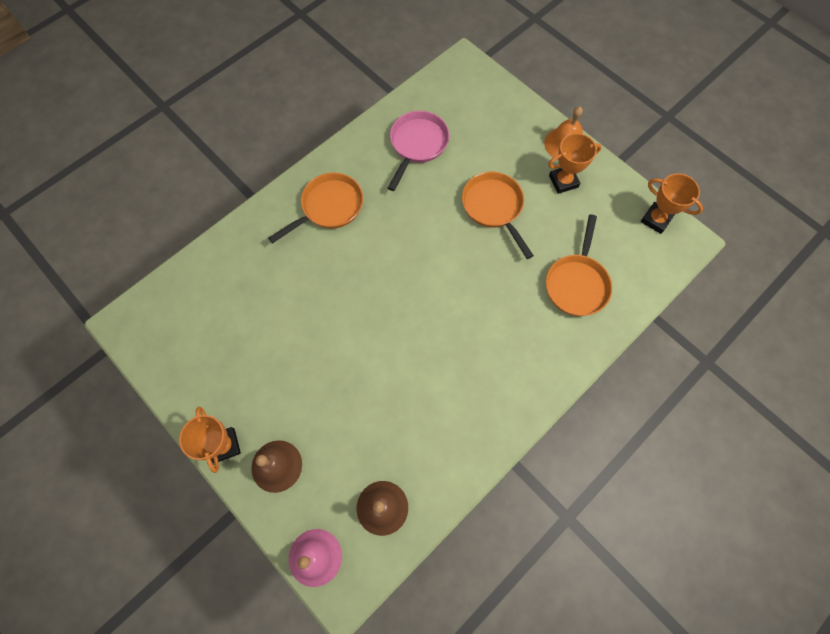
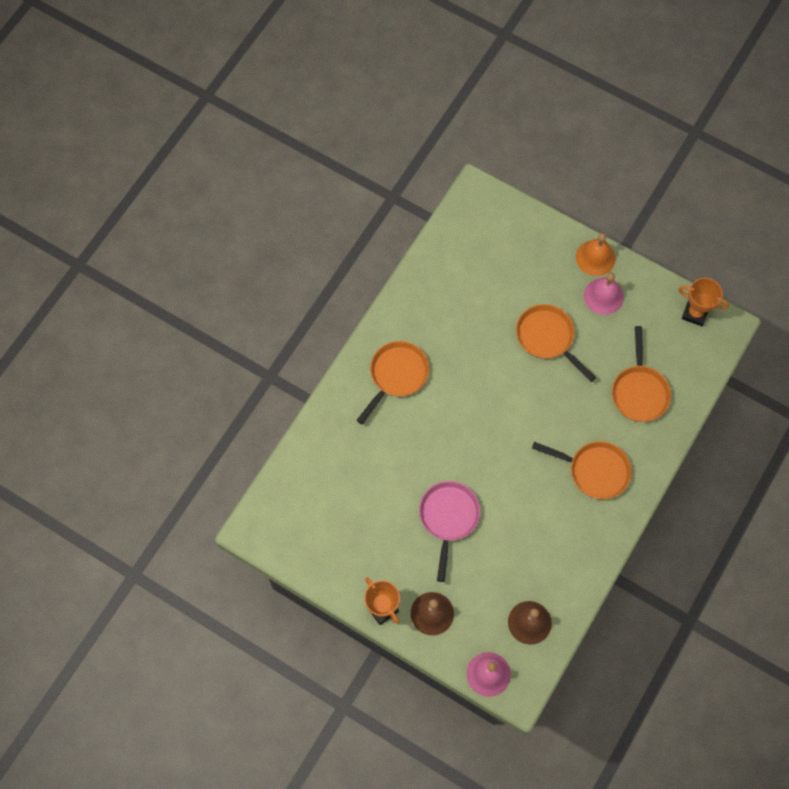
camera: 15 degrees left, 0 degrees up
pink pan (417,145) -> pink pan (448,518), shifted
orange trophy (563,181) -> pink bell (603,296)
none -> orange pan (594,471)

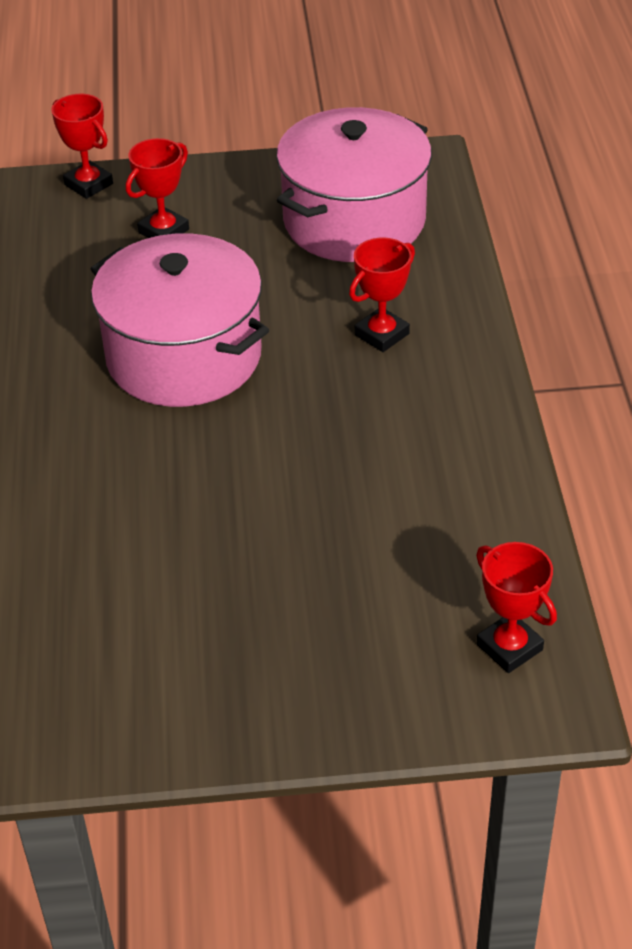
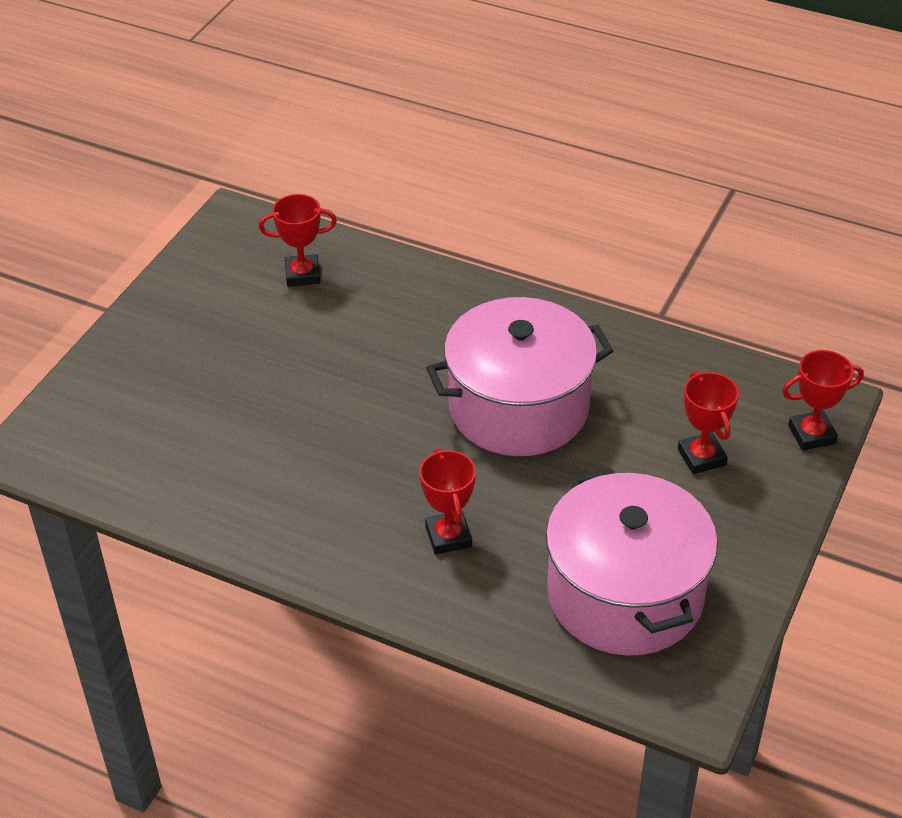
camera: 120 degrees right, 0 degrees up
red trophy (509,647) -> red trophy (302,274), shifted

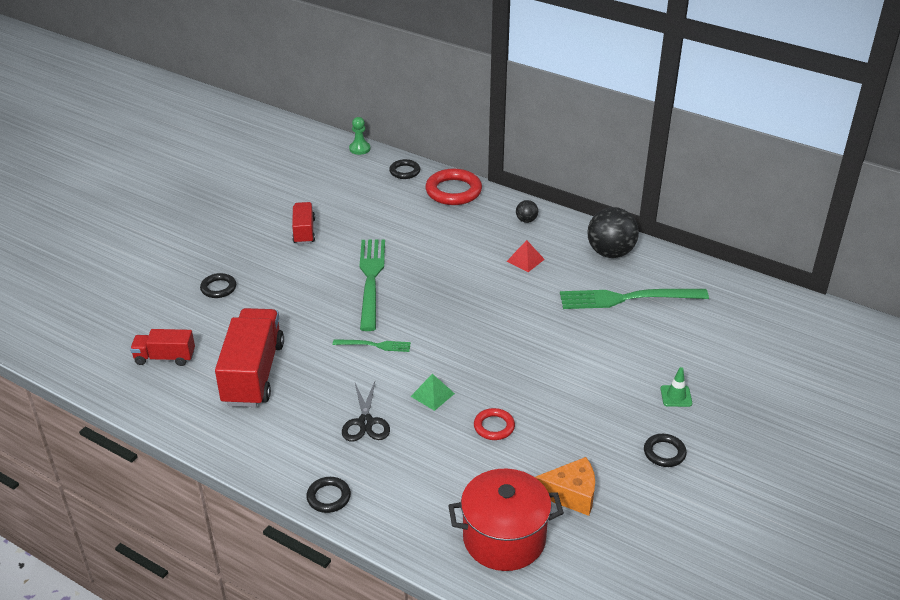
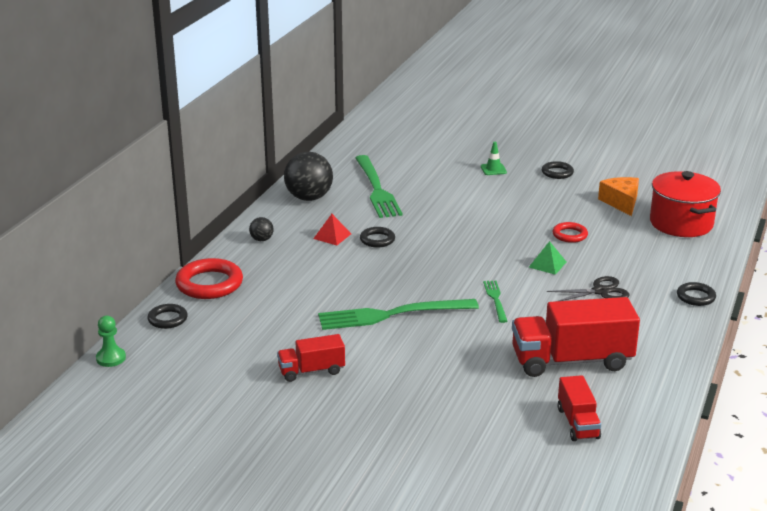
camera: 100 degrees left, 10 degrees down
black ring (218,288) -> black ring (377,240), shifted

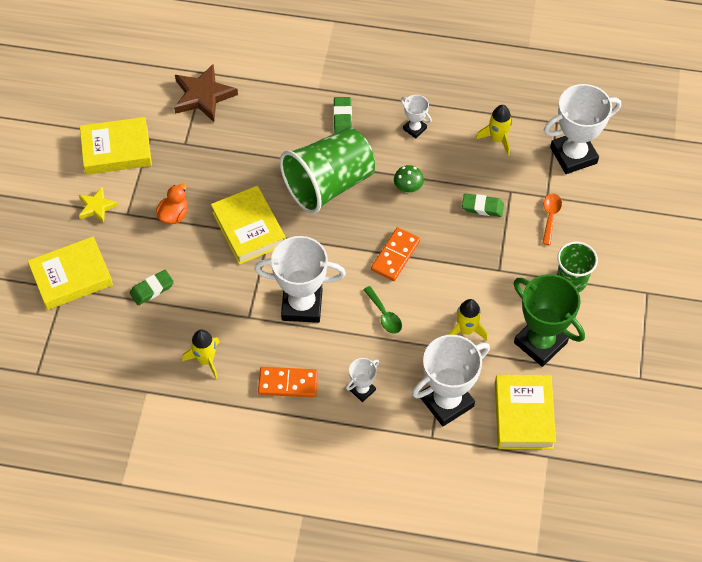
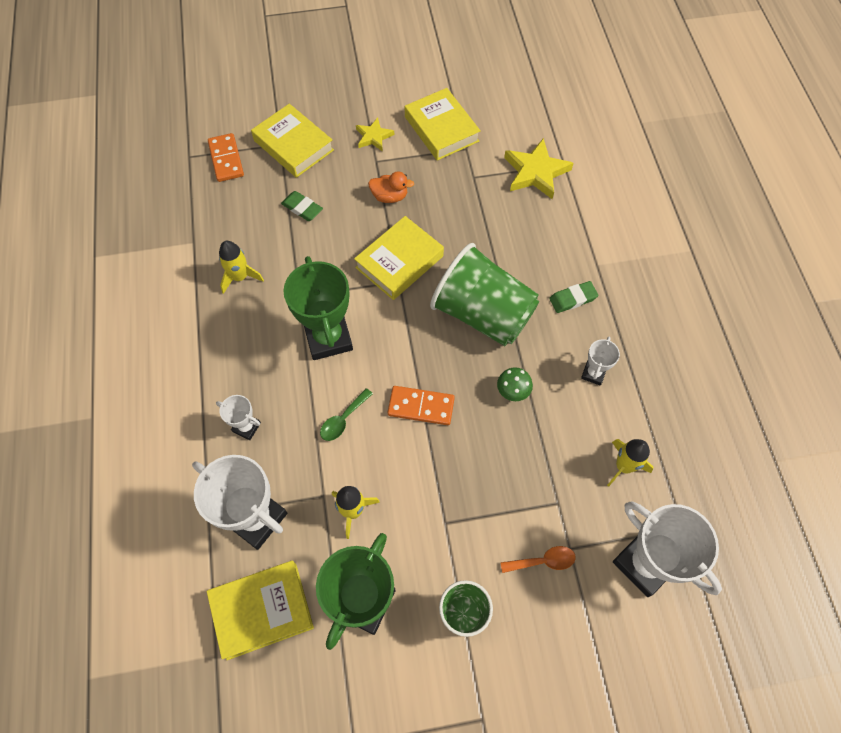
camera: 70 degrees right, 5 degrees up
brown star (203,96) -> yellow star (536,172)
white trophy (302,305) -> green trophy (328,338)
orange domino (288,383) -> orange domino (226,159), shifted
green eraser (482,207) -> none

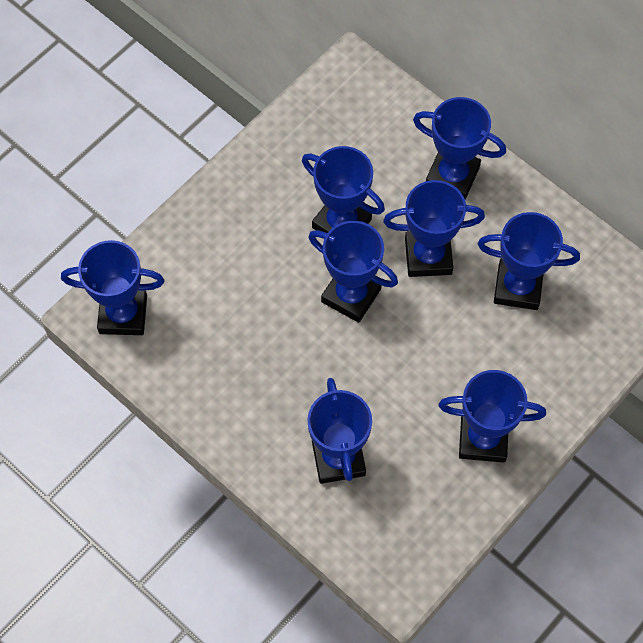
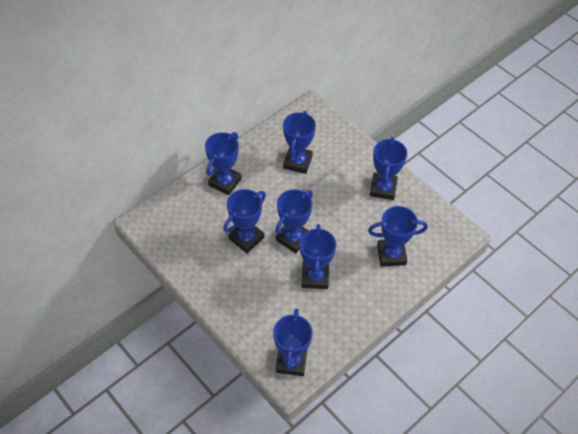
camera: 85 degrees left, 10 degrees down
blue trophy (428,256) -> blue trophy (315,277), shifted

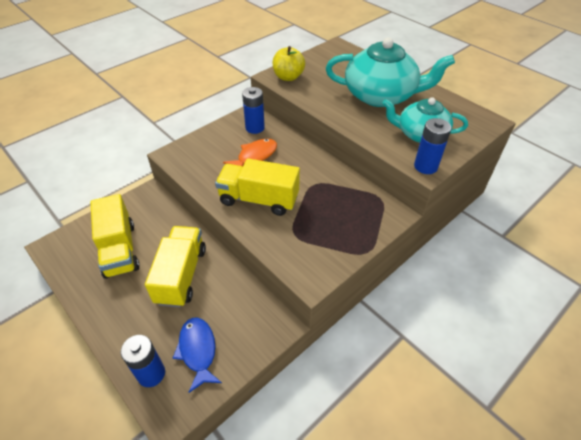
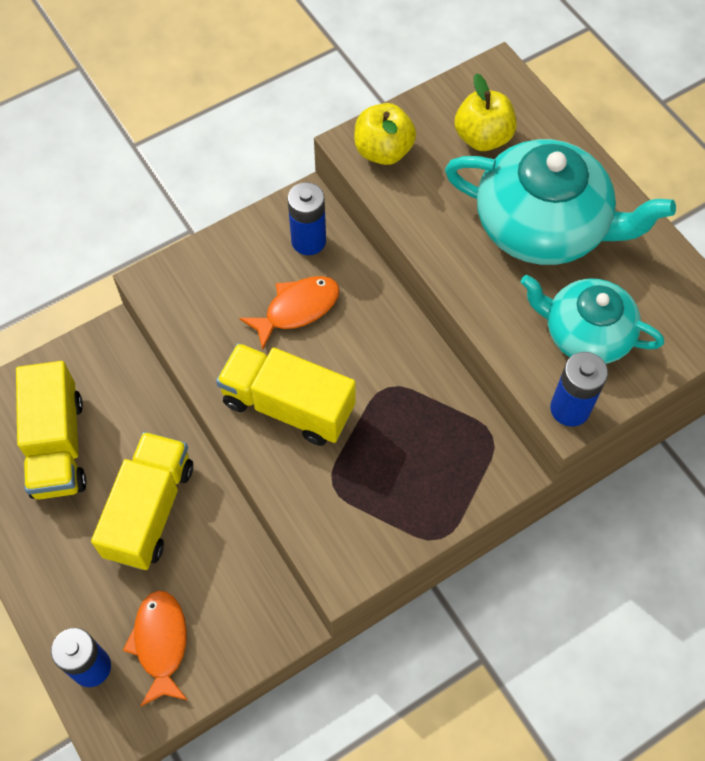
camera: 10 degrees right, 15 degrees up
blue fish (198,351) -> orange fish (161,643)
none -> yellow apple (483,138)

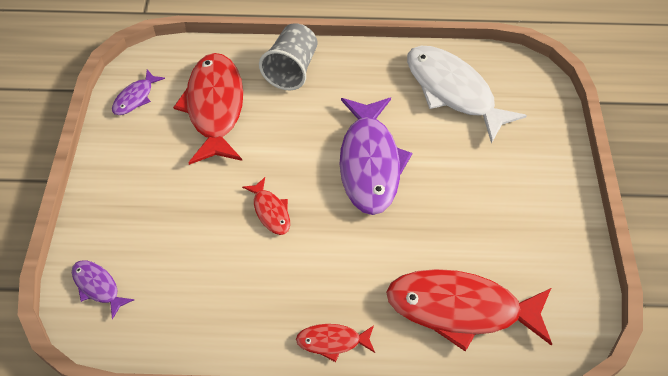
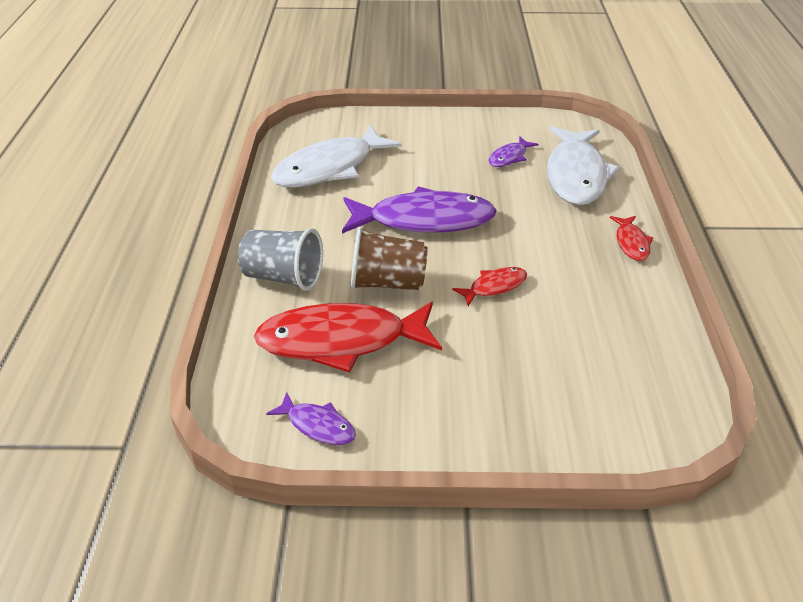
camera: 90 degrees left, 15 degrees down
purple fish (98,287) -> purple fish (509,157), shifted
red fish (461,309) -> white fish (576,175)
none -> brown cup (387,283)

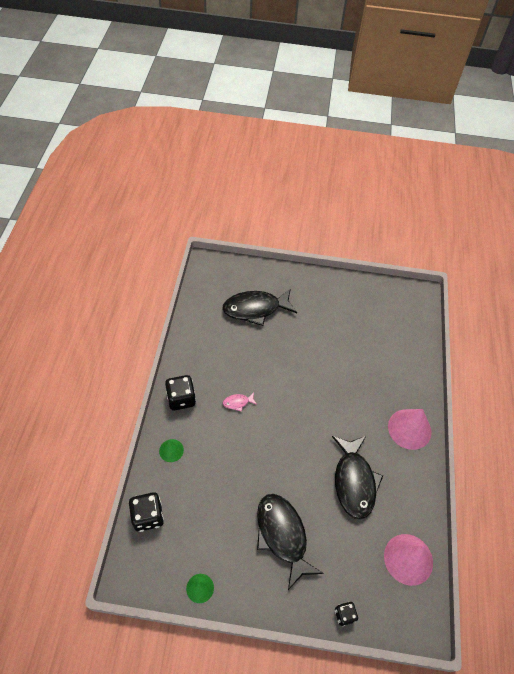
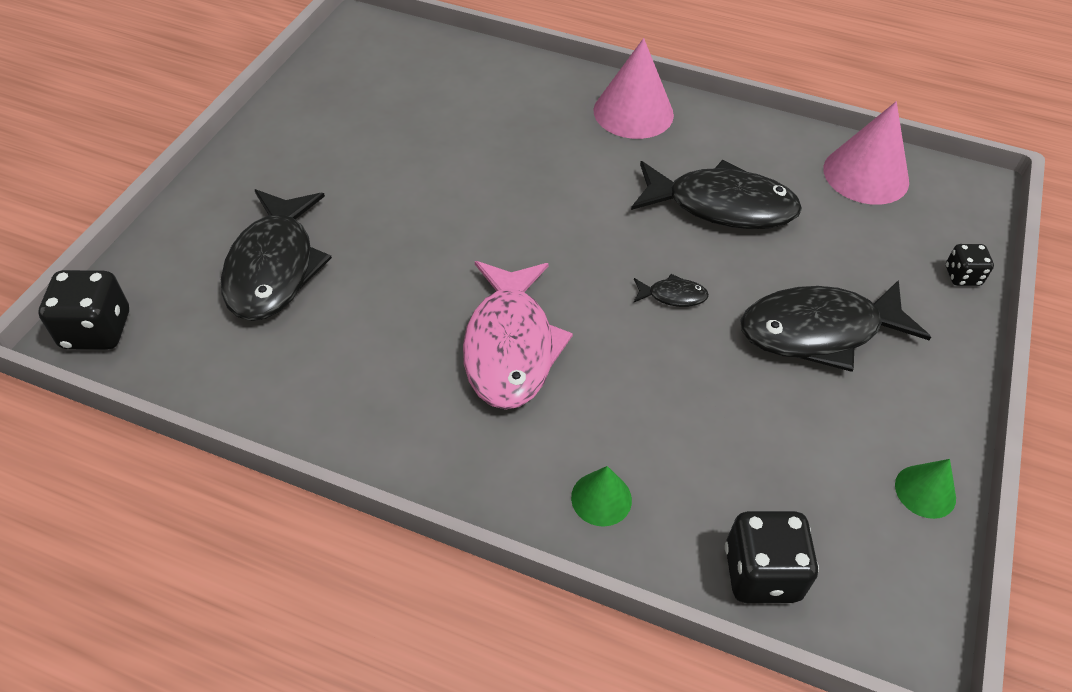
camera: 75 degrees left, 5 degrees down
black dice (181,399) -> black dice (97,330), shifted
pink fish (238,402) -> pink fish (510,346), x2.40
none -> black fish (673,296)

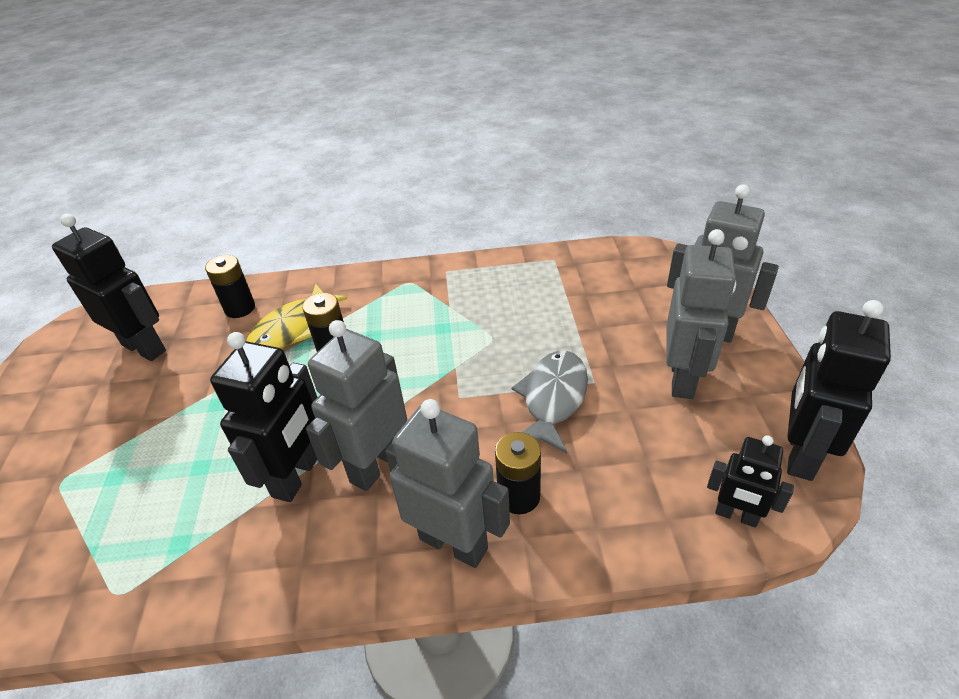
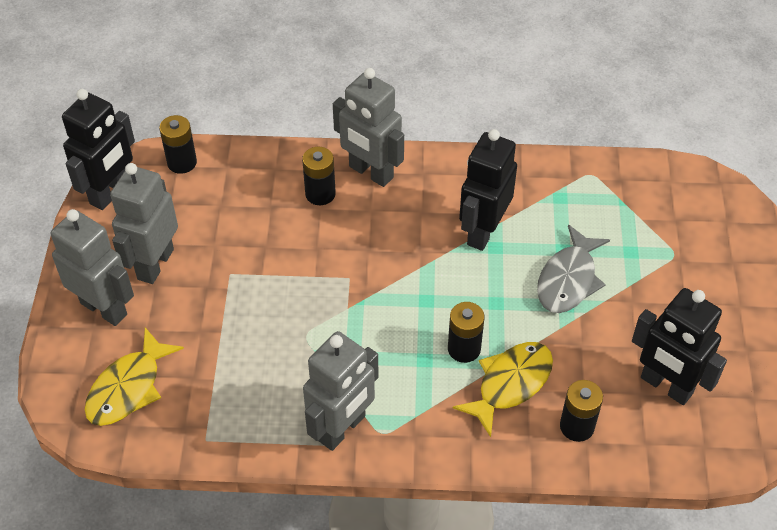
camera: 175 degrees left, 10 degrees up
grey robot (376,465) -> grey robot (342,428), shifted
grey fish (553,399) -> grey fish (568,279), shifted
black robot (736,515) -> black battery (182,162)
none -> yellow fish (128,388)

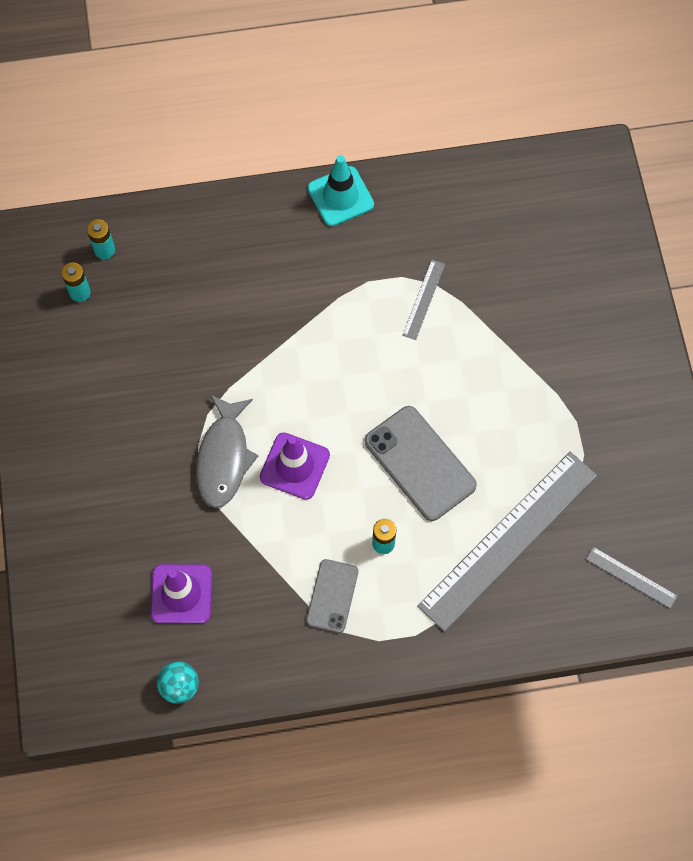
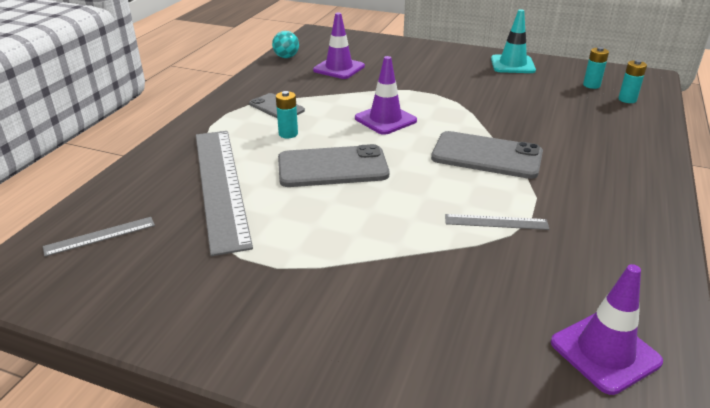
camera: 120 degrees right, 35 degrees down
grey fish (224,458) -> none
turquoise traffic cone (340,196) -> turquoise traffic cone (512,65), shifted
grey ruler (423,299) -> grey ruler (496,222), 45 degrees counterclockwise
none -> grey phone (486,156)
none -> purple traffic cone (605,352)

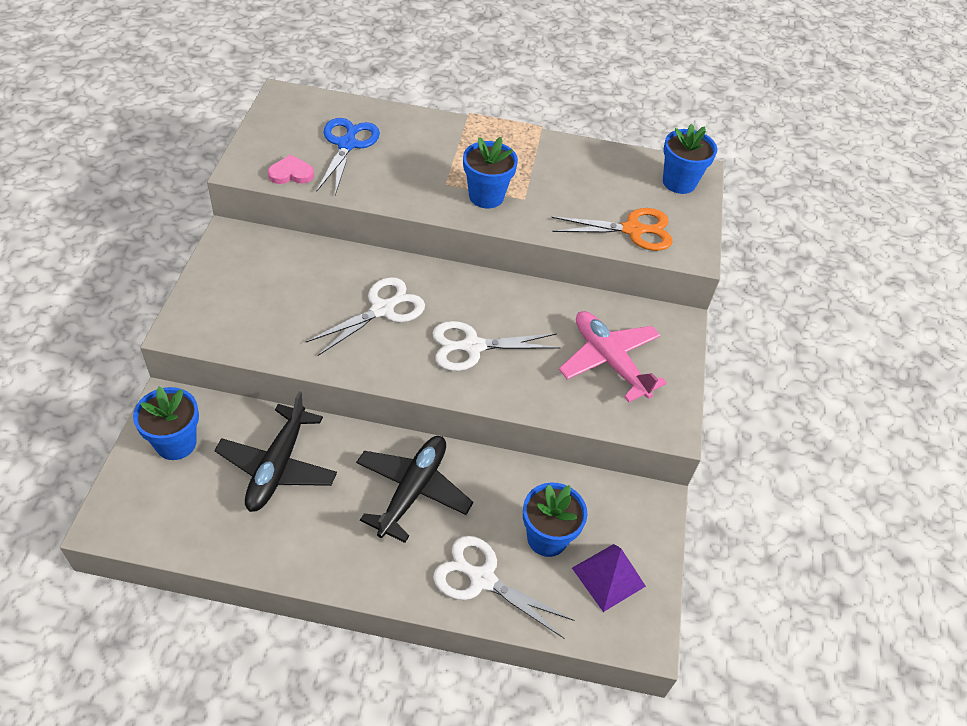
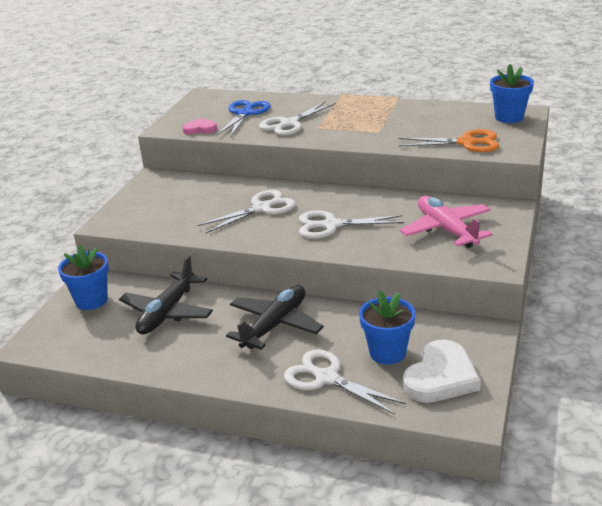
camera: 15 degrees right, 20 degrees down
blue flower pot (486,196) -> none
purple pyramid (608,577) -> white heart (440,377)
none -> white scissors (289,123)

